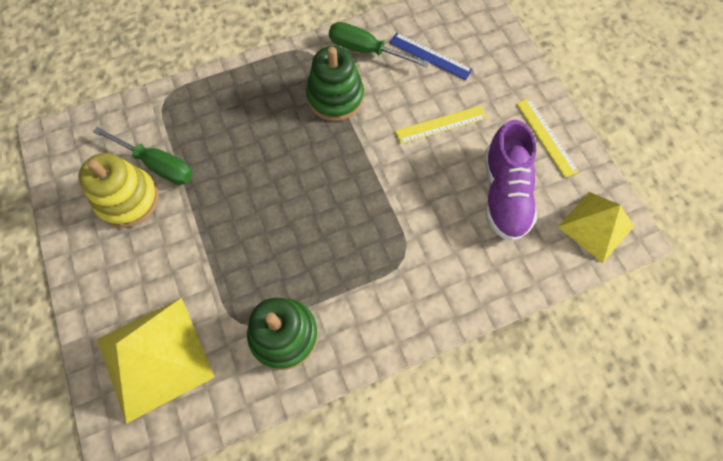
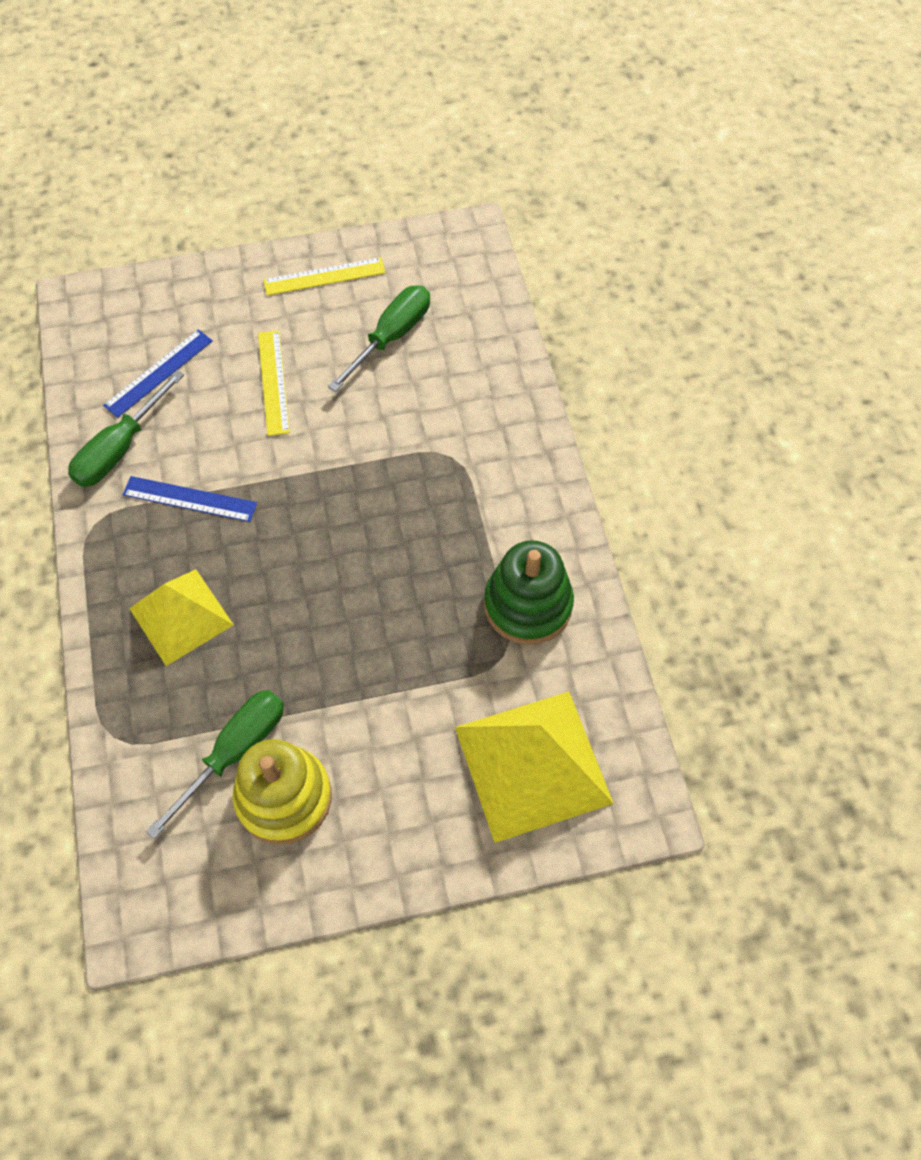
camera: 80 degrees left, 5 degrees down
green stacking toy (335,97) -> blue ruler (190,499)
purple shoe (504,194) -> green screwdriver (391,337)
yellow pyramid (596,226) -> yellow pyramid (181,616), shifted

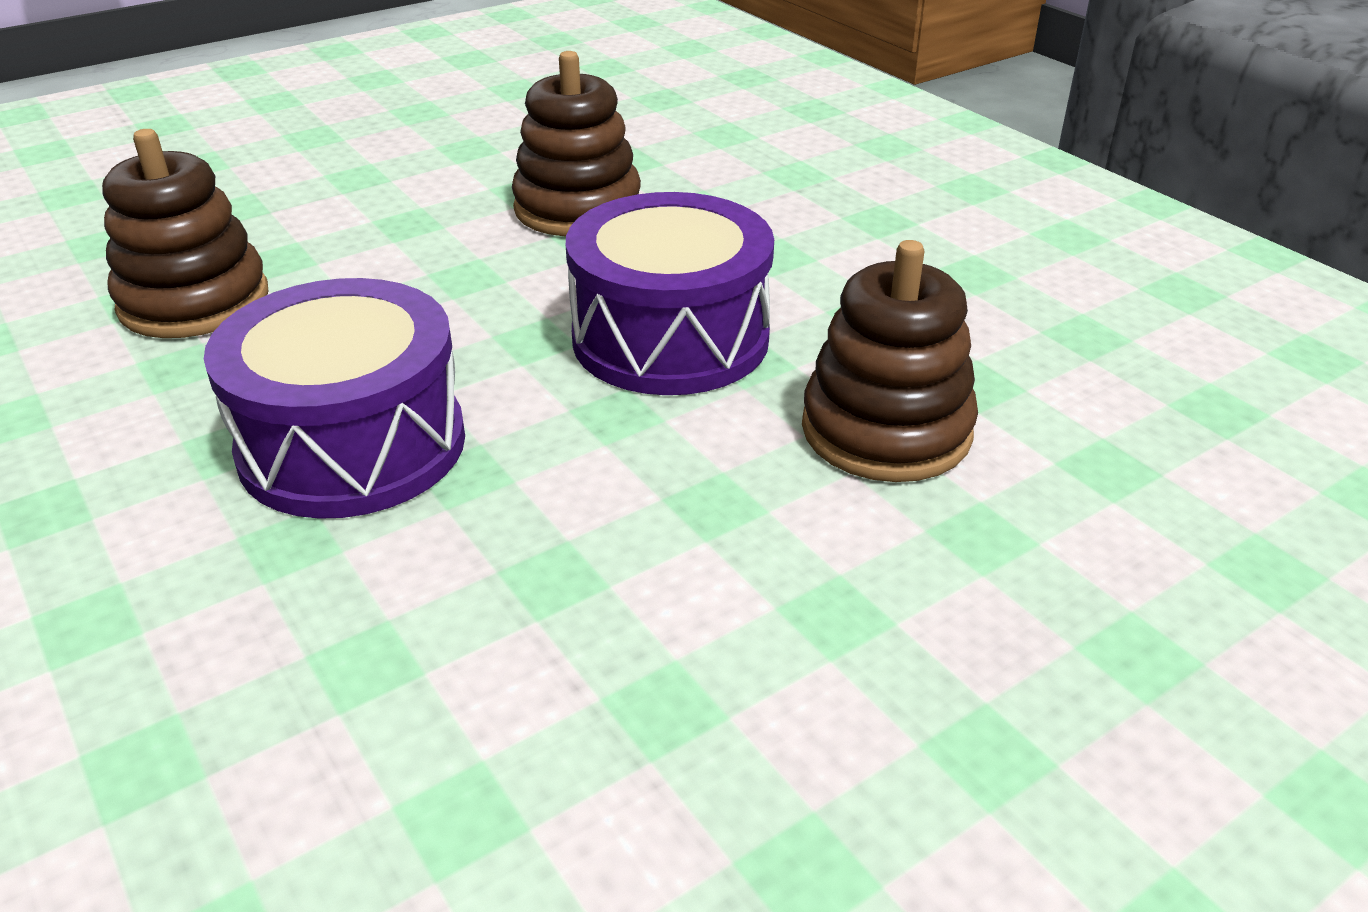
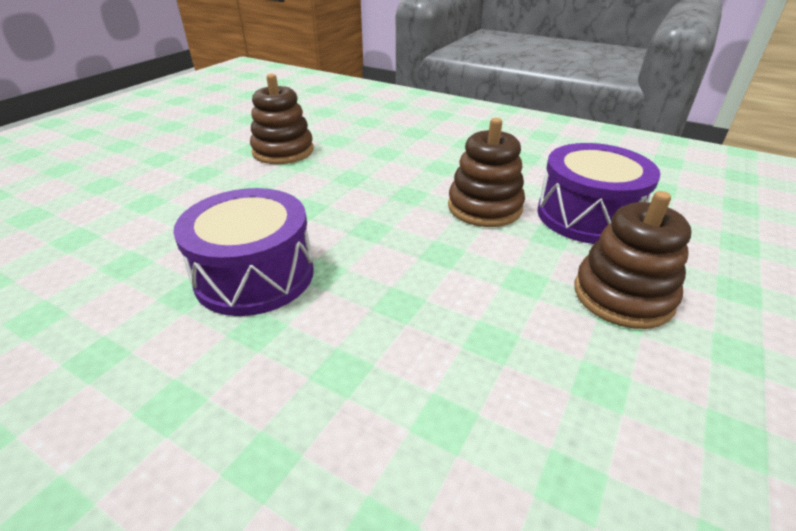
camera: 25 degrees left, 0 degrees up
brown stacking toy (194,301) -> brown stacking toy (622,296), shifted
purple drum (670,338) -> purple drum (587,216), shifted

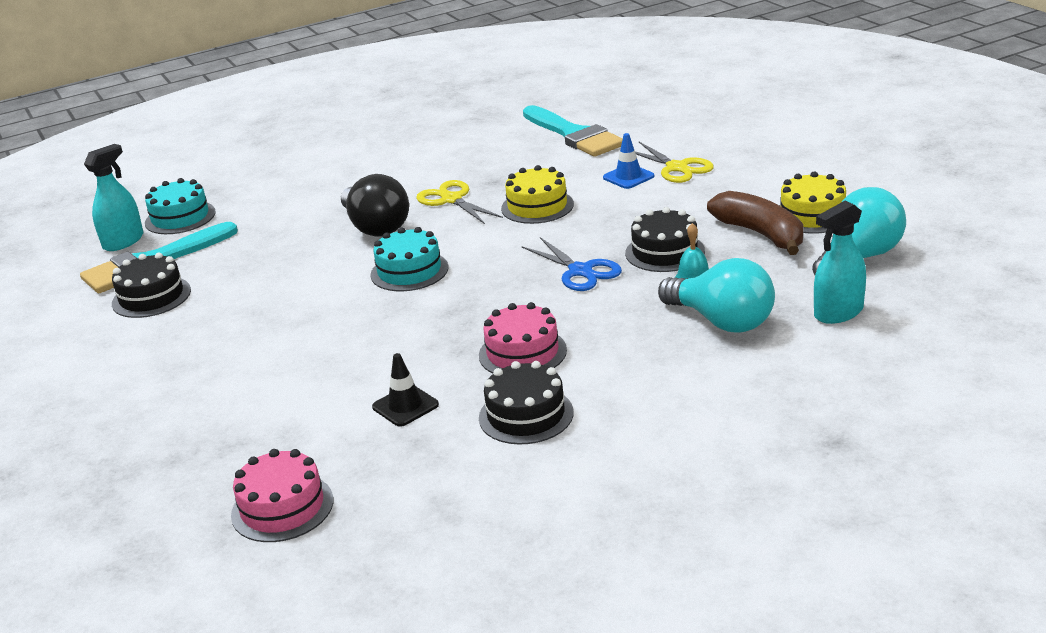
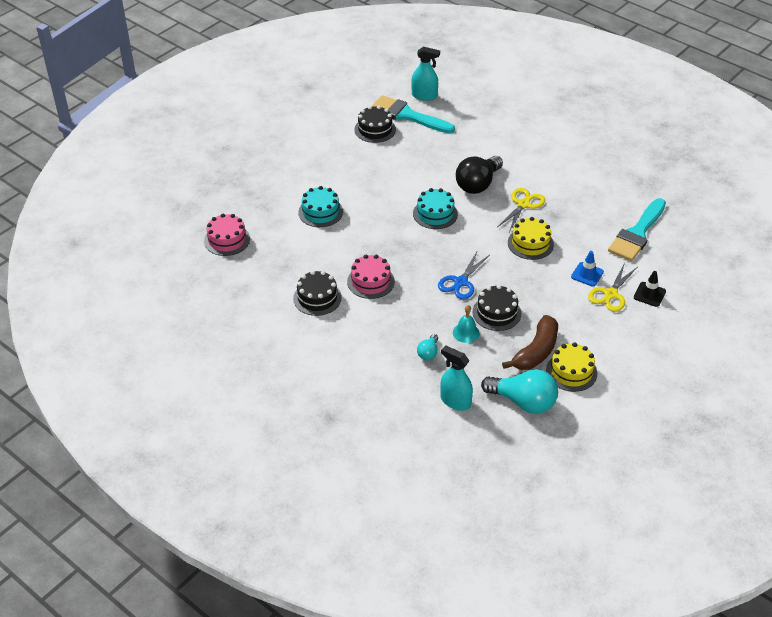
camera: 65 degrees right, 15 degrees up
turquoise cake (180,217) -> turquoise cake (320,212), shifted
black traffic cone (405,406) -> black traffic cone (649,294), shifted
turquoise light bulb (722,321) -> turquoise light bulb (428,353), x0.49

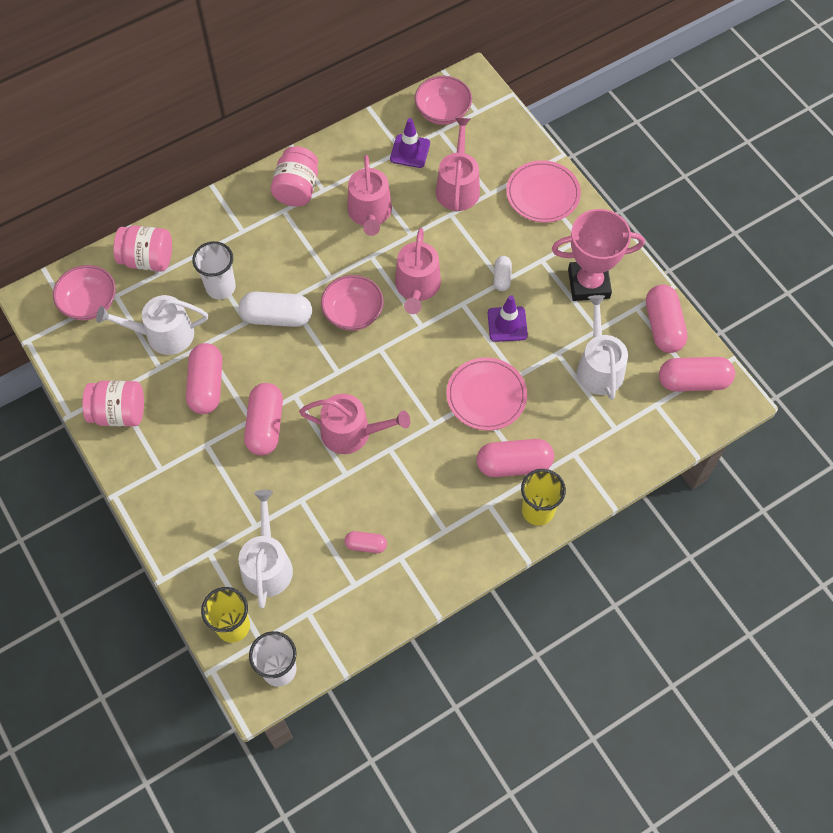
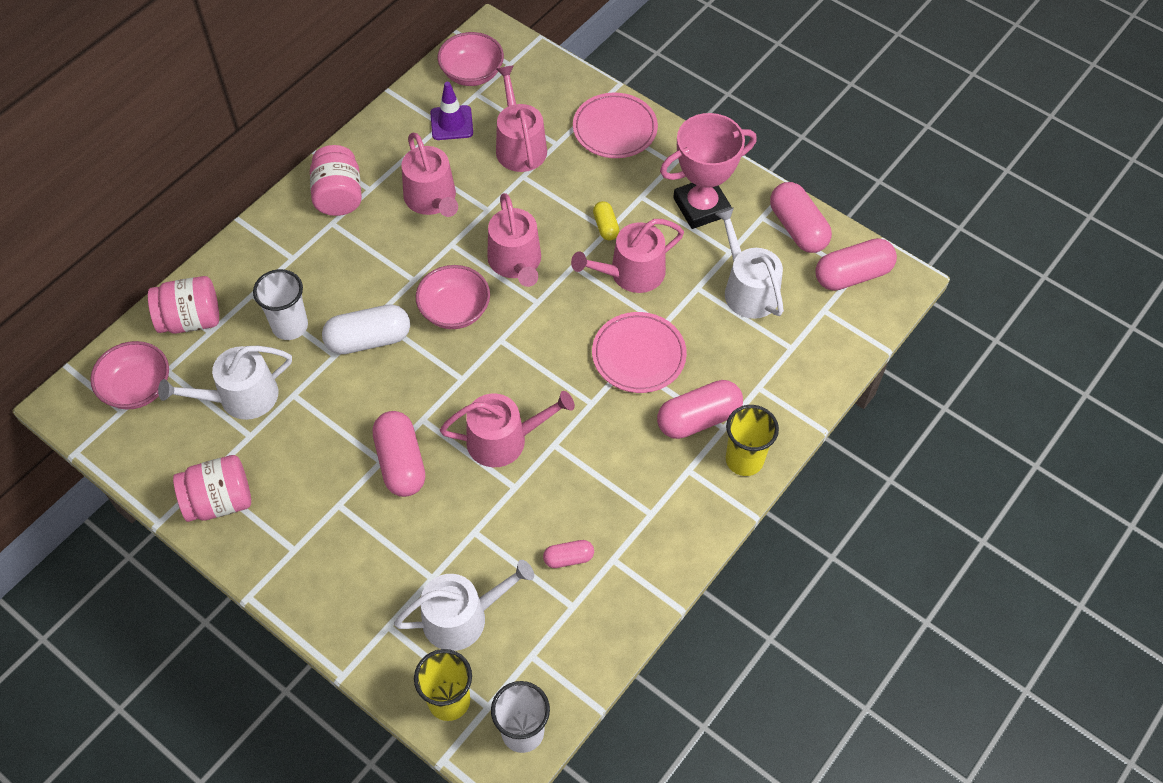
camera: 20 degrees left, 5 degrees down
pink capsule (206,386) -> none
white watering can (267,564) -> white watering can (462,617), 90 degrees clockwise
purple traffic cone (507,324) -> pink watering can (631,273)
white capsule (502,278) -> yellow capsule (605,226)

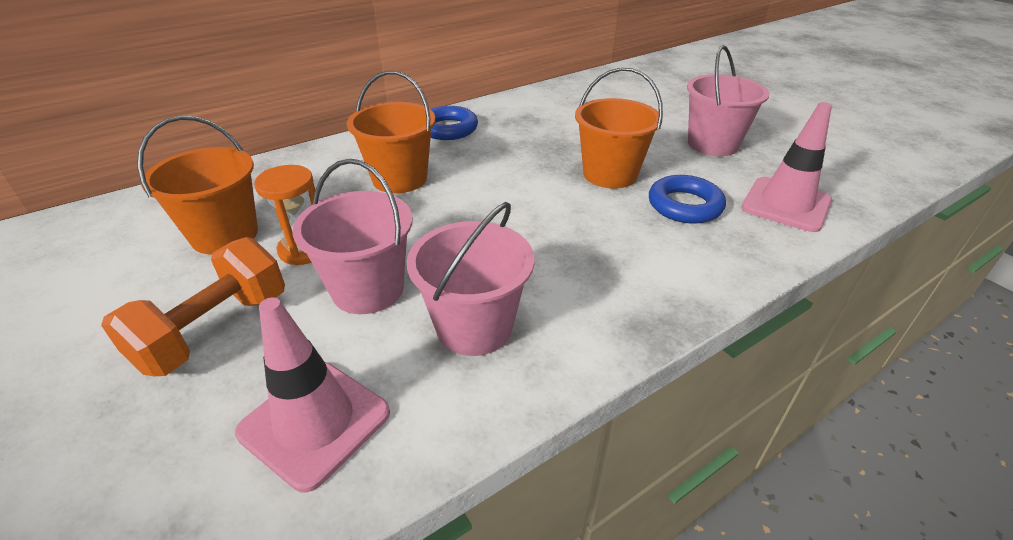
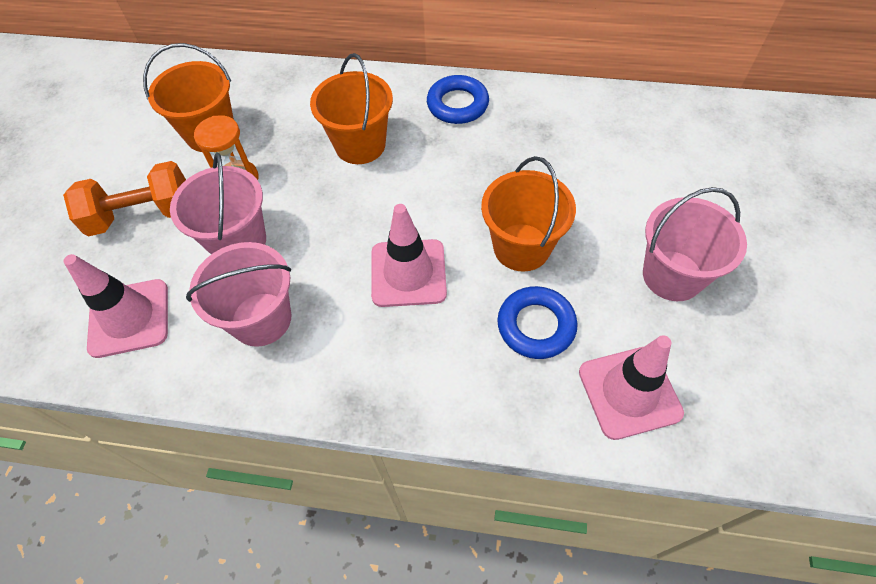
camera: 45 degrees right, 20 degrees up
none -> pink traffic cone (408,273)

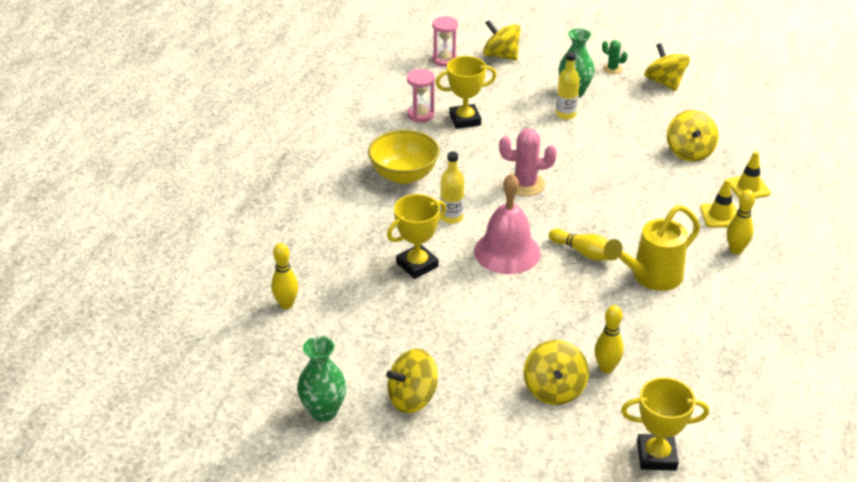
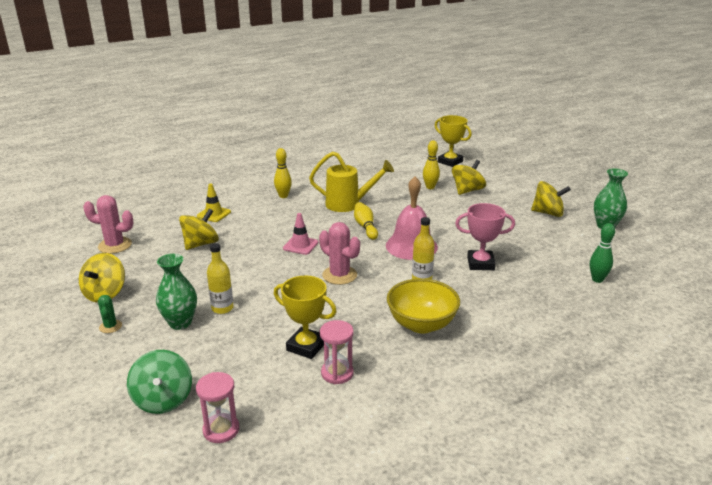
camera: 140 degrees left, 10 degrees down
yellow bowling pin (286,304) -> green bowling pin (597,279)
yellow trophy (417,265) -> pink trophy (480,263)
yellow spinning top (501,56) -> green spinning top (163,399)
yellow traffic cone (720,215) -> none
none -> pink cactus (115,245)
none -> pink traffic cone (300,245)

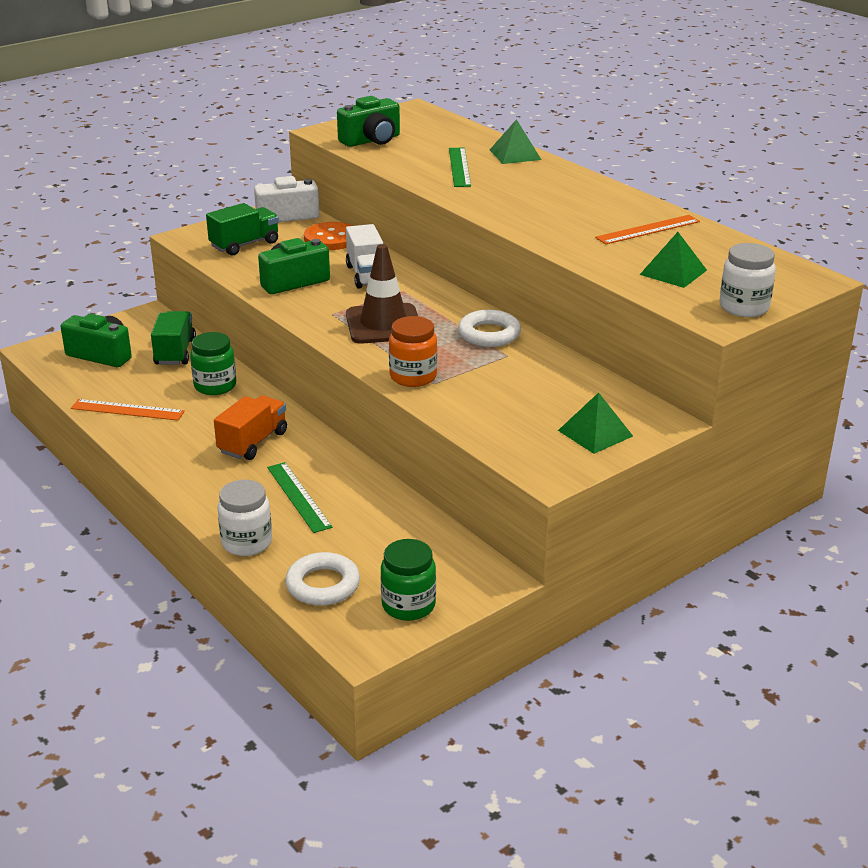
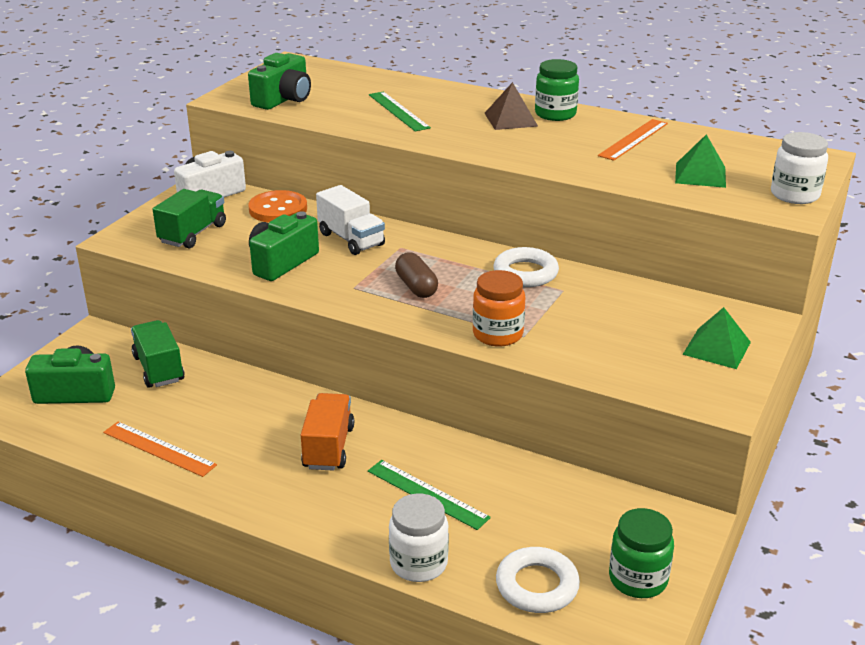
camera: 25 degrees left, 0 degrees up
orange ruler (127,410) -> orange ruler (159,449), 45 degrees clockwise
green jar (215,386) -> green jar (555,114), shifted
brown traffic cone (383,324) -> brown capsule (416,287)
green pyramid (515,154) -> none
none -> brown pyramid (510,119)

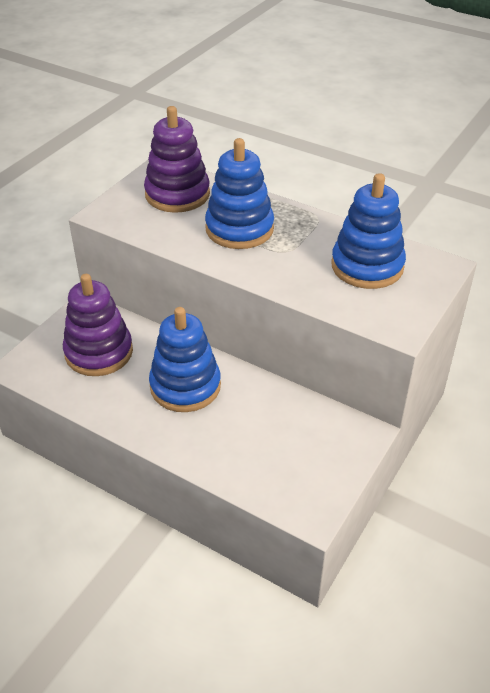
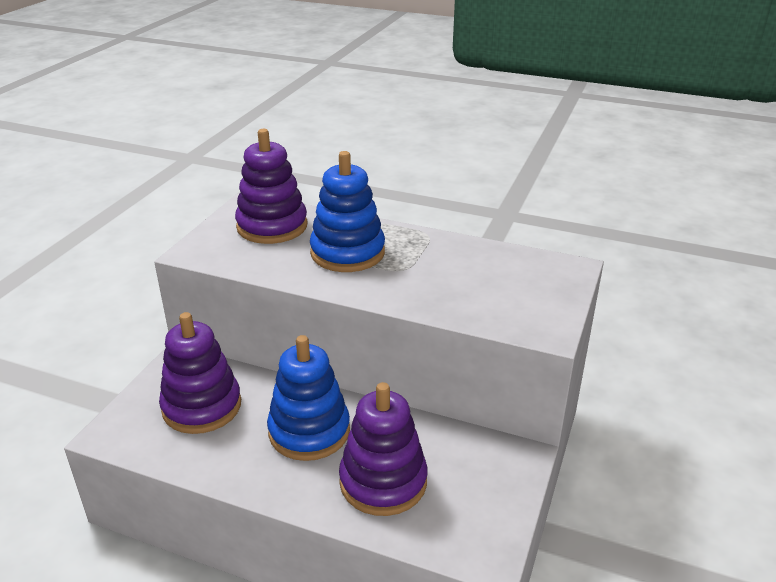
camera: 10 degrees left, 10 degrees down
blue stacking toy (367,266) -> none
none -> purple stacking toy (383,482)

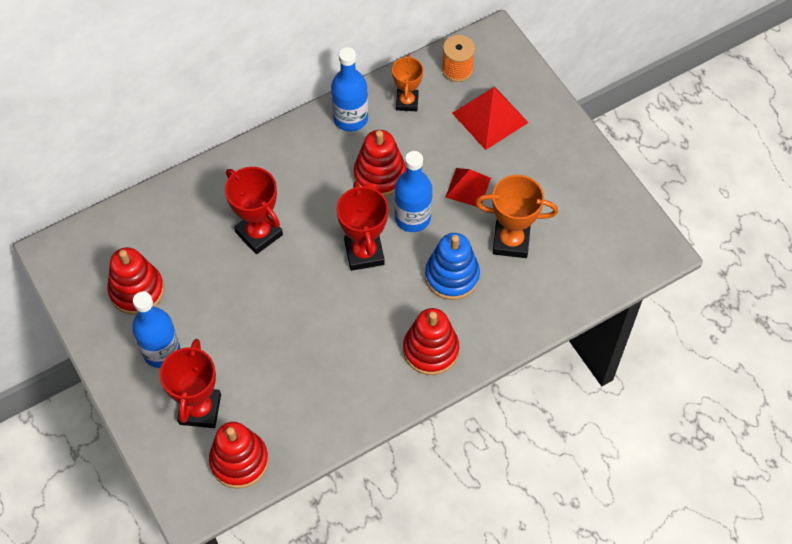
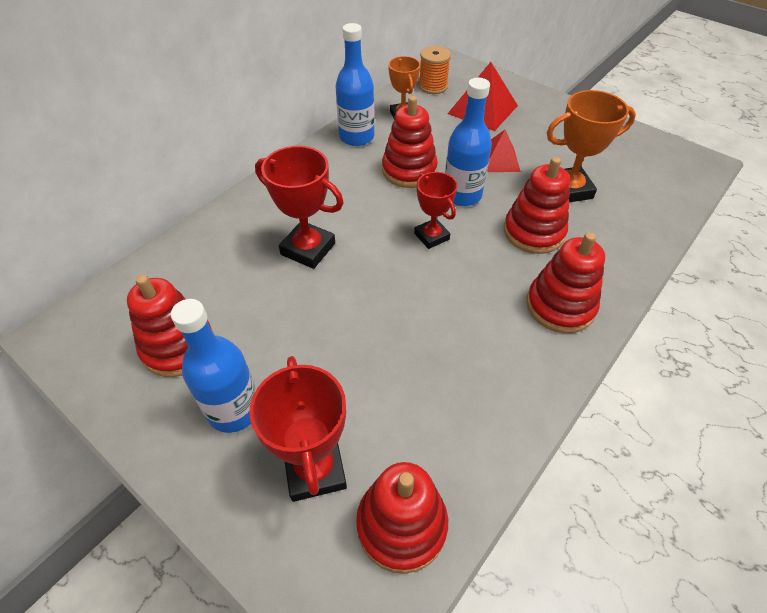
camera: 20 degrees left, 10 degrees down
red trophy (364,253) -> red trophy (431,236), x0.66
blue stacking toy (452,276) -> red stacking toy (533,232)

